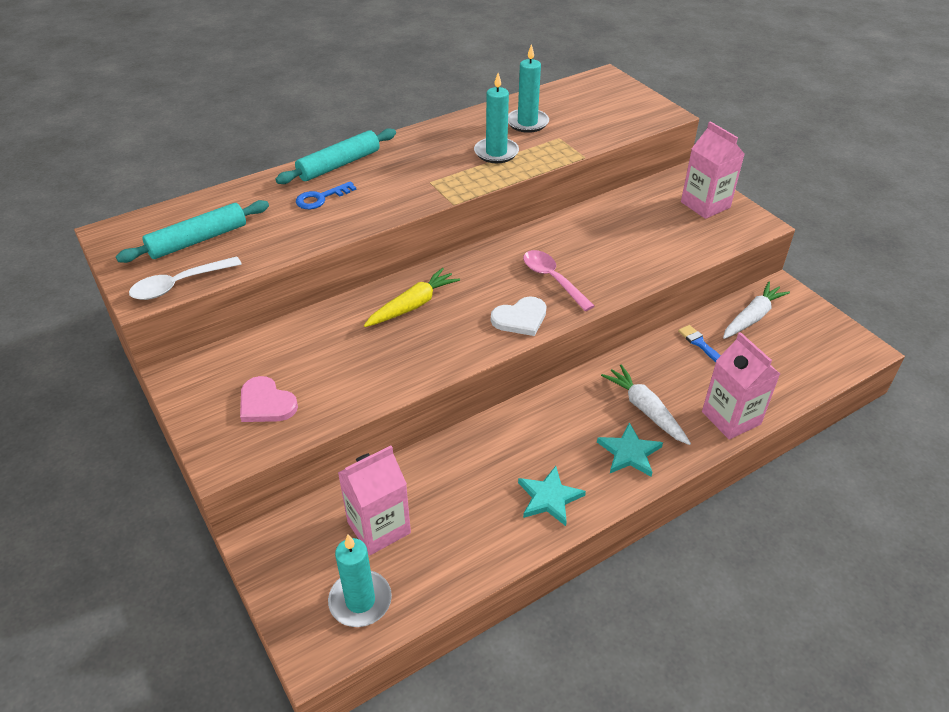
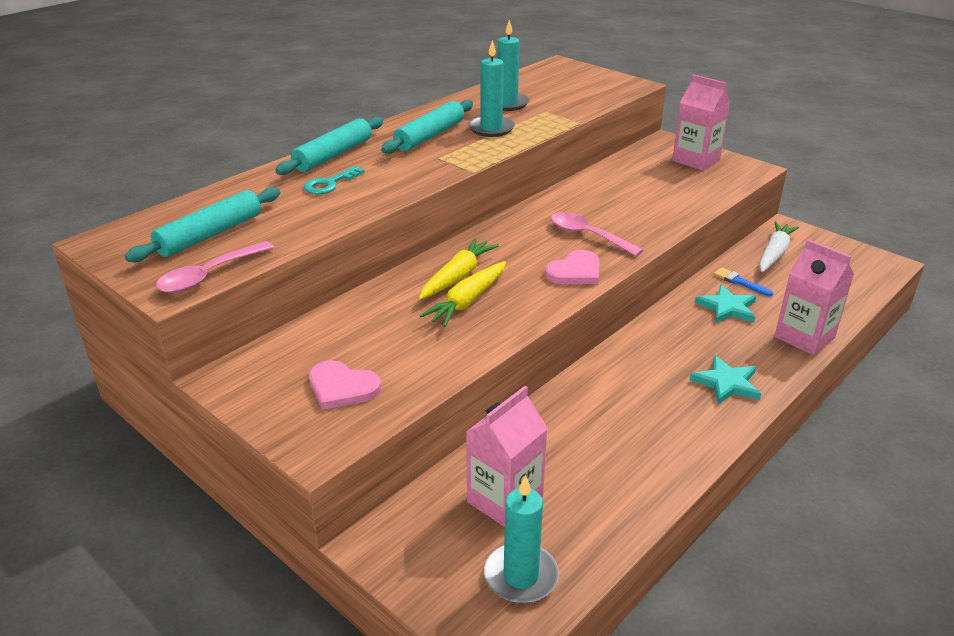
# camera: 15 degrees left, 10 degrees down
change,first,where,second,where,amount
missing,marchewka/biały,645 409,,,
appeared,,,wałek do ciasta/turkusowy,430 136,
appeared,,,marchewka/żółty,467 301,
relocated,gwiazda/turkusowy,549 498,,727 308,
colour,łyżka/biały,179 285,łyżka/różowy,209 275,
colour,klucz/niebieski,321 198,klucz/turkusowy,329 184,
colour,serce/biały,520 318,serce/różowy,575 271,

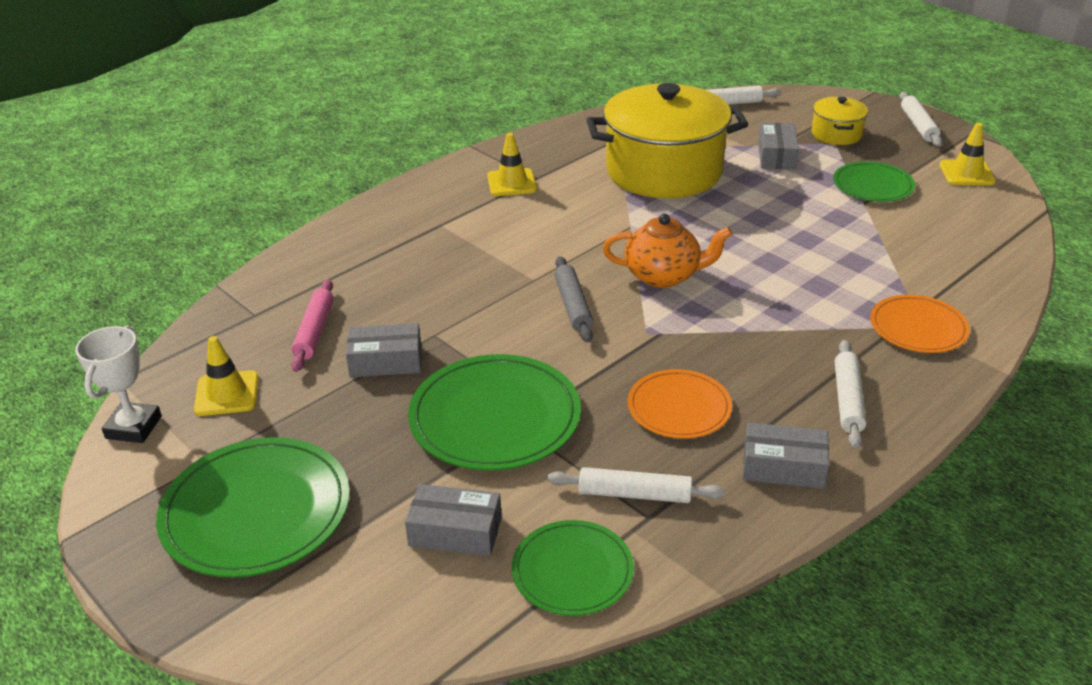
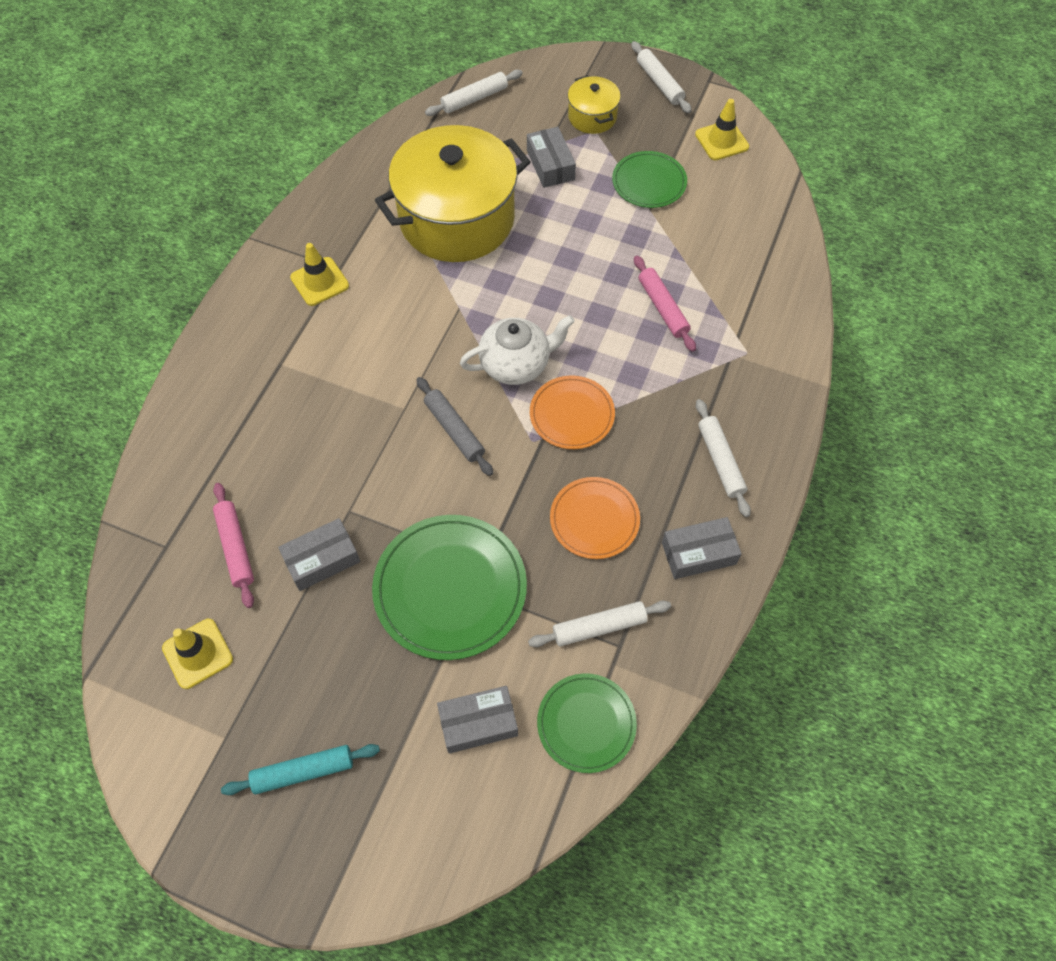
# camera: 25 degrees left, 25 degrees up
change,first,where,second,where,amount
missing,puchar/biały,134 427,,,
appeared,,,wałek do ciasta/różowy,663 308,
relocated,talerz/pomarańczowy,918 327,,572 414,
exchanged,talerz/zielony,256 511,wałek do ciasta/turkusowy,303 771,
colour,imbryk/pomarańczowy,663 276,imbryk/biały,516 364,

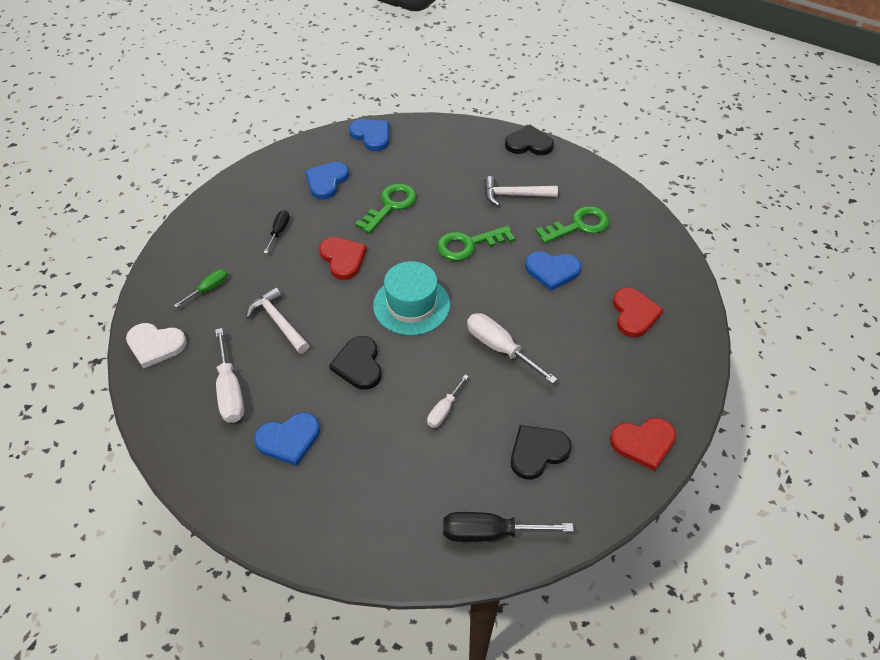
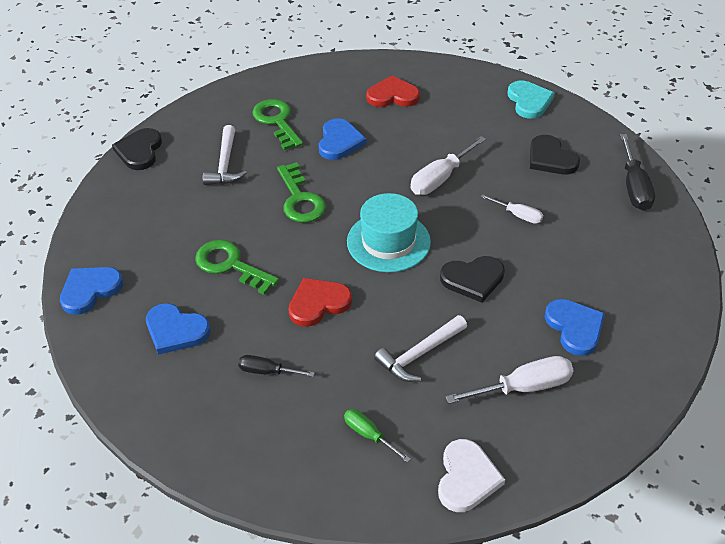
# camera: 90 degrees left, 5 degrees down
change,first,where,second,where,amount
colour,serce/czerwony,643 443,serce/turkusowy,529 101,

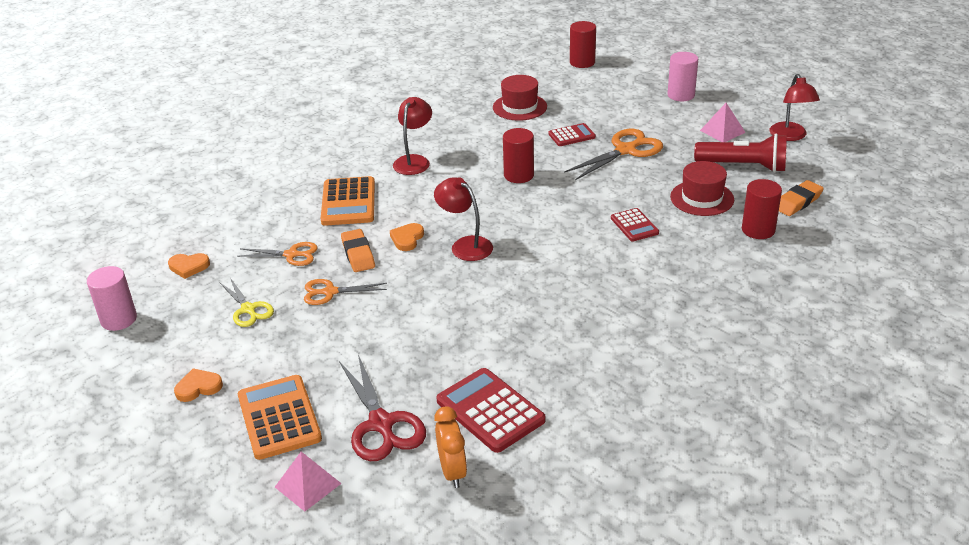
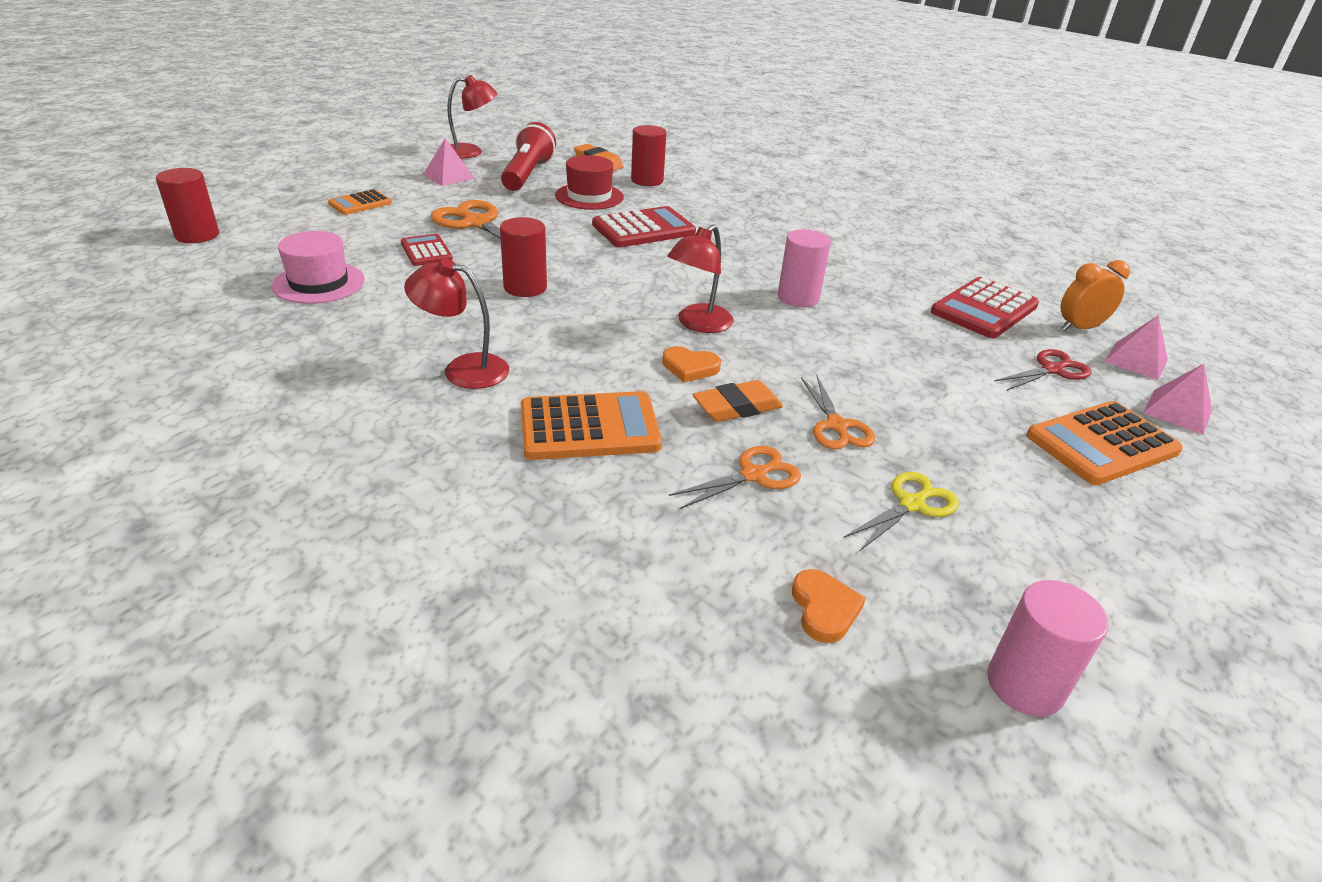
# camera: 100 degrees left, 0 degrees up
change,first,where,second,where,amount
missing,serce/pomarańczowy,198 387,,,
appeared,,,kalkulator/pomarańczowy,360 203,
appeared,,,piramida/różowy,1136 360,
relocated,walec/różowy,681 95,,798 298,
colour,kapelusz/czerwony,519 107,kapelusz/różowy,319 283,
spun,nożyczki/pomarańczowy,291 255,,753 475,60 degrees clockwise
size,nożyczki/czerwony,381 424,,1052 370,x0.63
size,kalkulator/czerwony,634 225,,643 229,x1.70

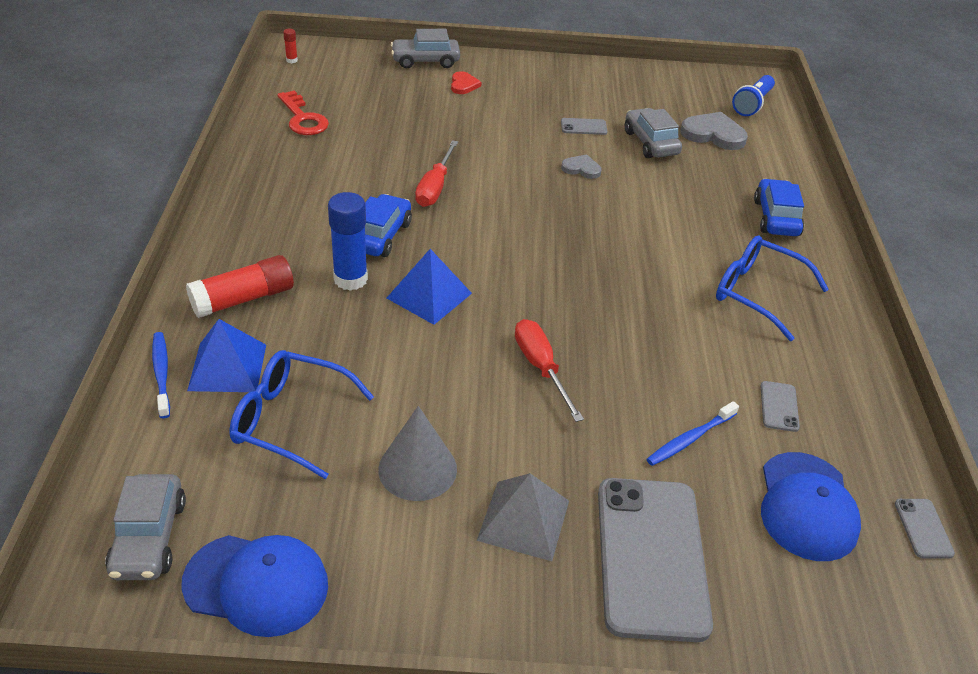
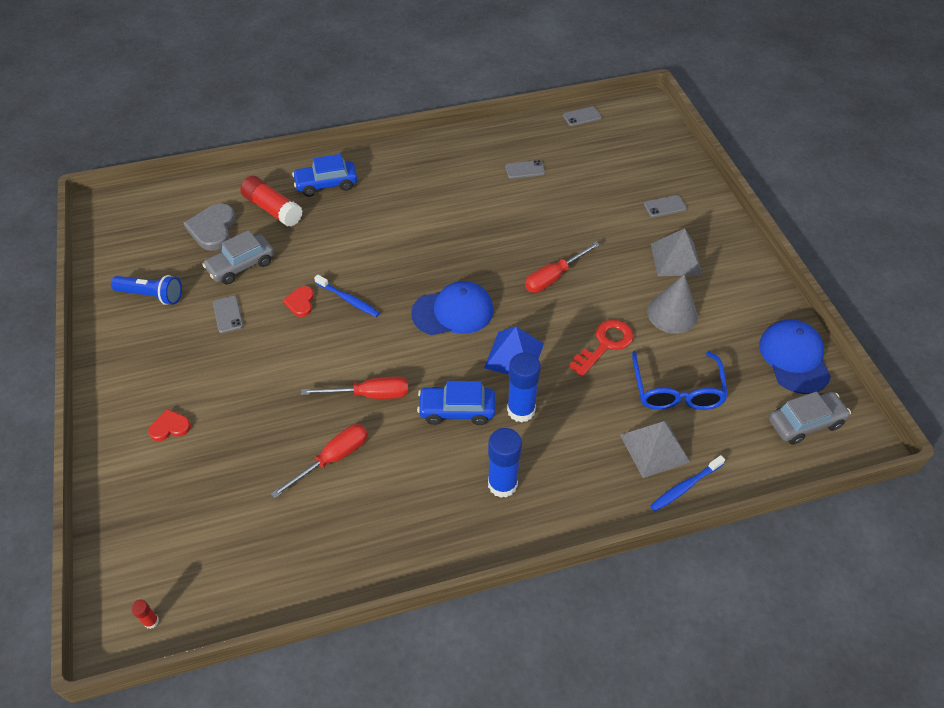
# camera: 105 degrees left, 10 degrees up
change,first,where,second,where,amount
missing,samochód/szary,425 61,,,
missing,okulary/niebieski,758 293,,,
appeared,,,śrubokręt/czerwony,333 459,
appeared,,,klej w sztyfcie/niebieski,502 484,
relocated,klej w sztyfcie/czerwony,243 299,,273 209,
relocated,klucz/czerwony,303 119,,605 344,
relocated,szczoteczka do zębów/niebieski,690 439,,348 299,
relocated,latarka/niebieski,752 104,,152 295,
relocated,czapka/niebieski,807 506,,453 311,
colour,piramida/niebieski,227 367,piramida/szary,654 448,
colour,serce/szary,581 169,serce/czerwony,300 302,
size,telefon/szary,651 557,,664 206,x0.40

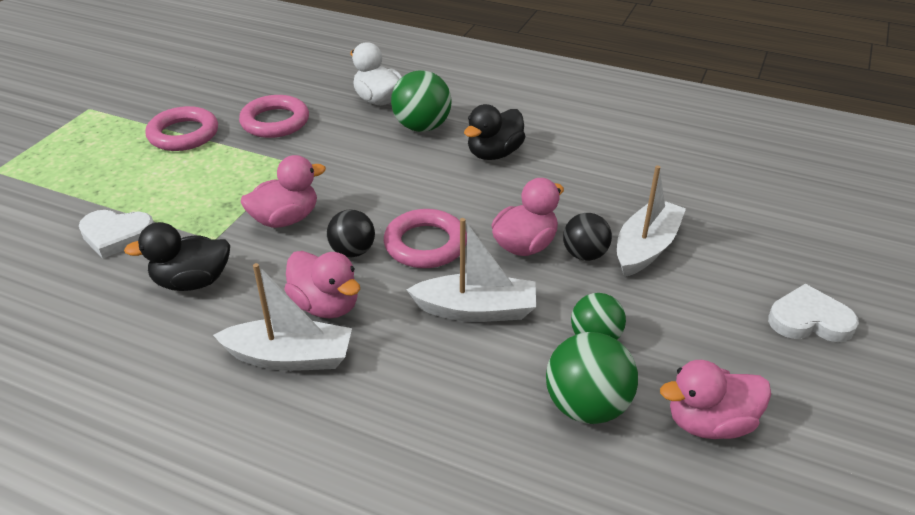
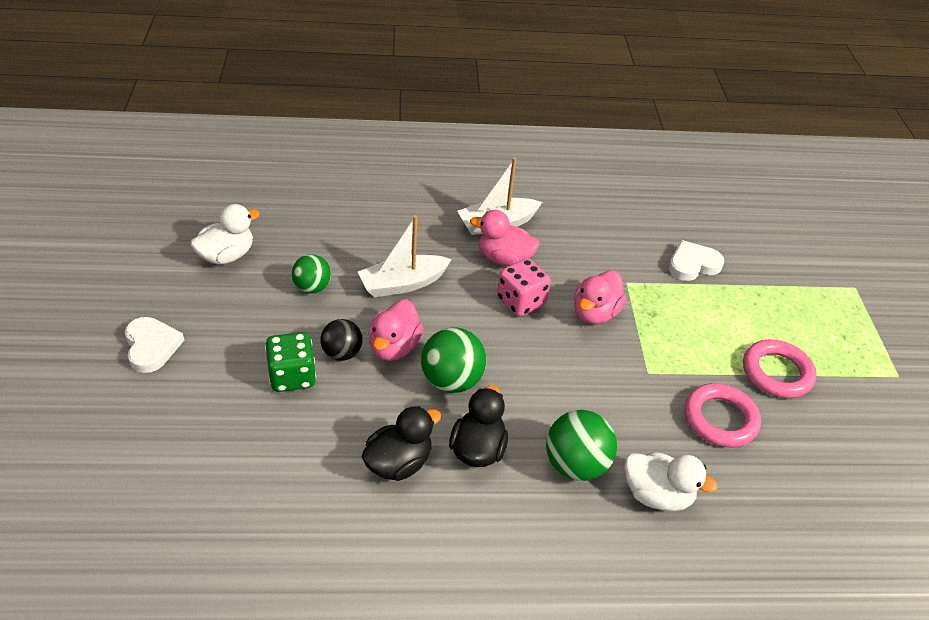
# camera: 150 degrees right, 5 degrees up
change,first,where,second,where,amount
missing,pierścień/różowy,425 244,,,
relocated,kaczka/czarny,192 282,,398 463,
relocated,piłka/zielony,586 406,,451 381,
exchanged,piłka/czarny,352 251,kostka do gry/różowy,521 302,
exchanged,łódka/biały,646 247,kostka do gry/zielony,292 376,
colour,kaczka/różowy,709 423,kaczka/biały,227 256,
spun,serce/biały,809 320,,151 347,90 degrees counterclockwise

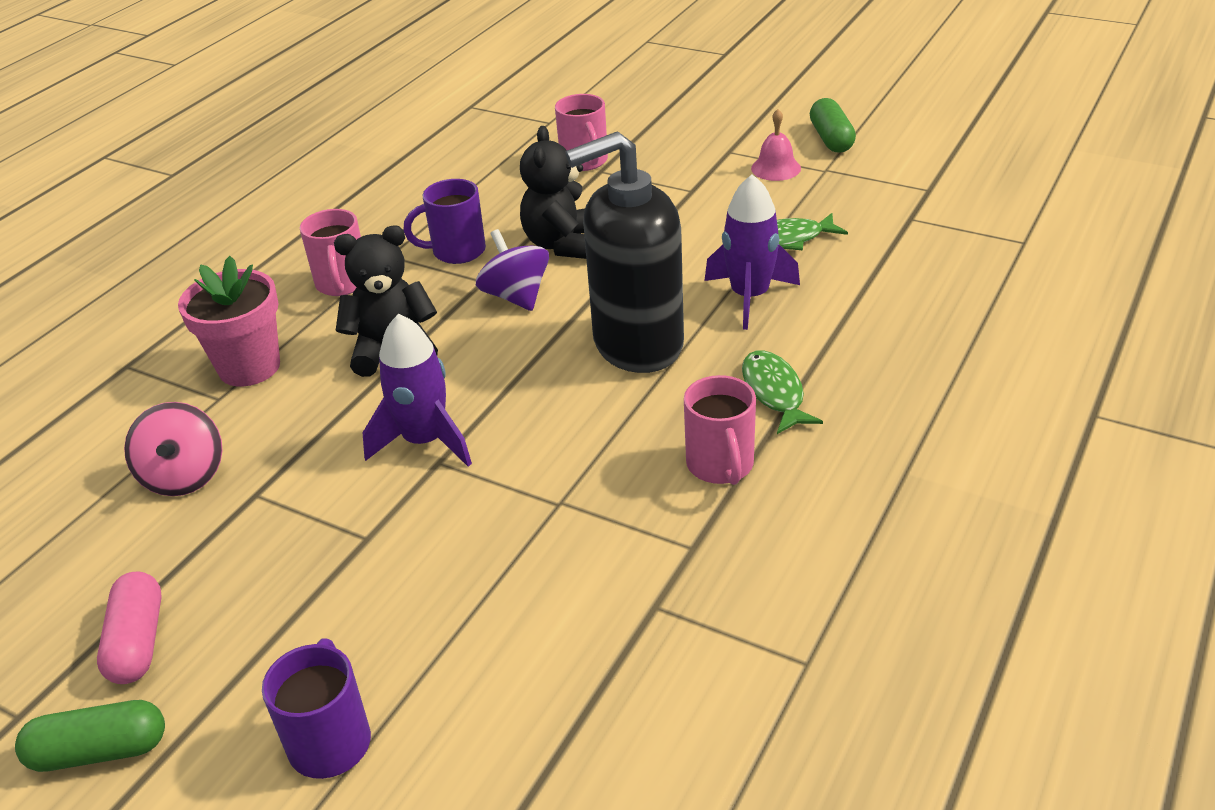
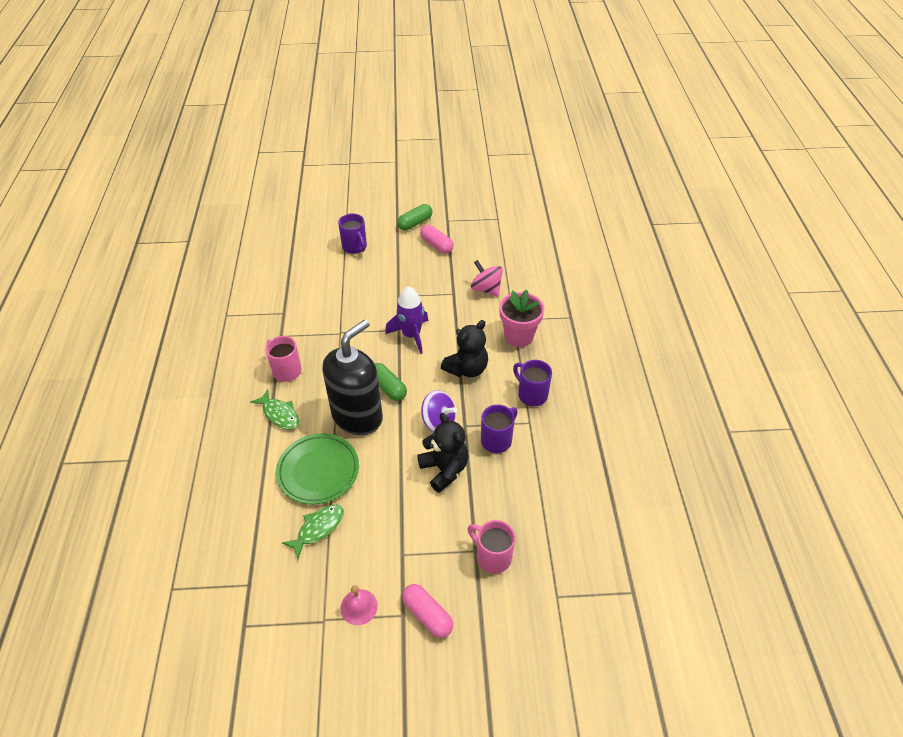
# camera: 145 degrees right, 10 degrees up
change,first,where,second,where,amount
appeared,,,kapsułka/różowy,427 615,
relocated,kapsułka/zielony,831 139,,388 387,
exchanged,rakieta/fioletowy,749 297,talerz/zielony,318 471,
colour,kubek/różowy,342 284,kubek/fioletowy,531 394,

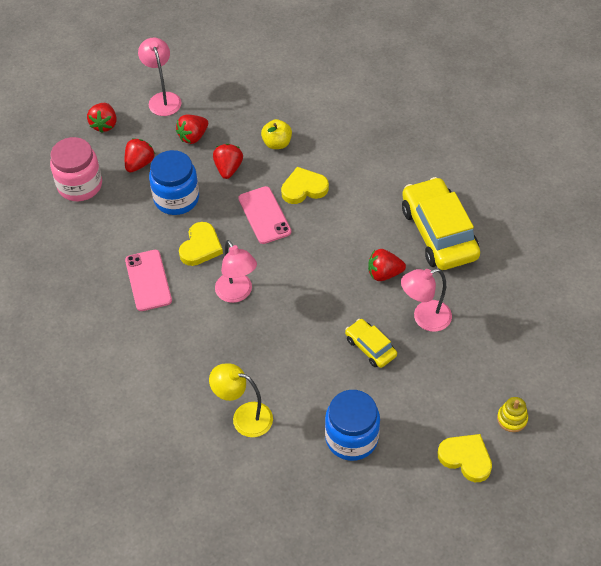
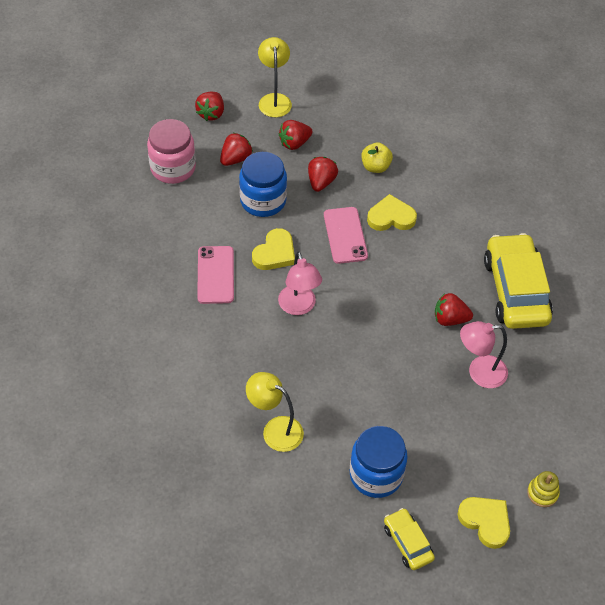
# camera: 10 degrees right, 0 degrees up
change,first,where,second,where,amount
relocated,samochód/żółty,370 347,,408 542,
colour,lampka/różowy,163 99,lampka/żółty,274 100,

